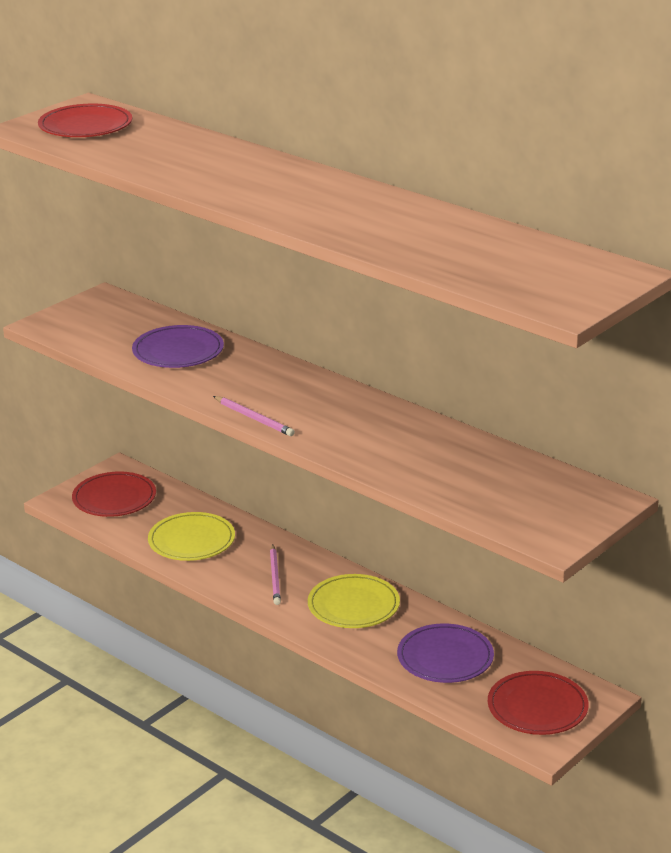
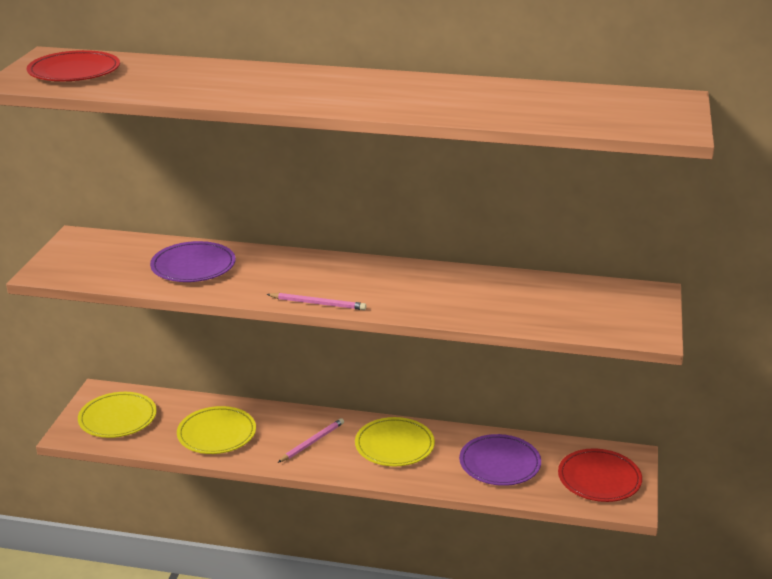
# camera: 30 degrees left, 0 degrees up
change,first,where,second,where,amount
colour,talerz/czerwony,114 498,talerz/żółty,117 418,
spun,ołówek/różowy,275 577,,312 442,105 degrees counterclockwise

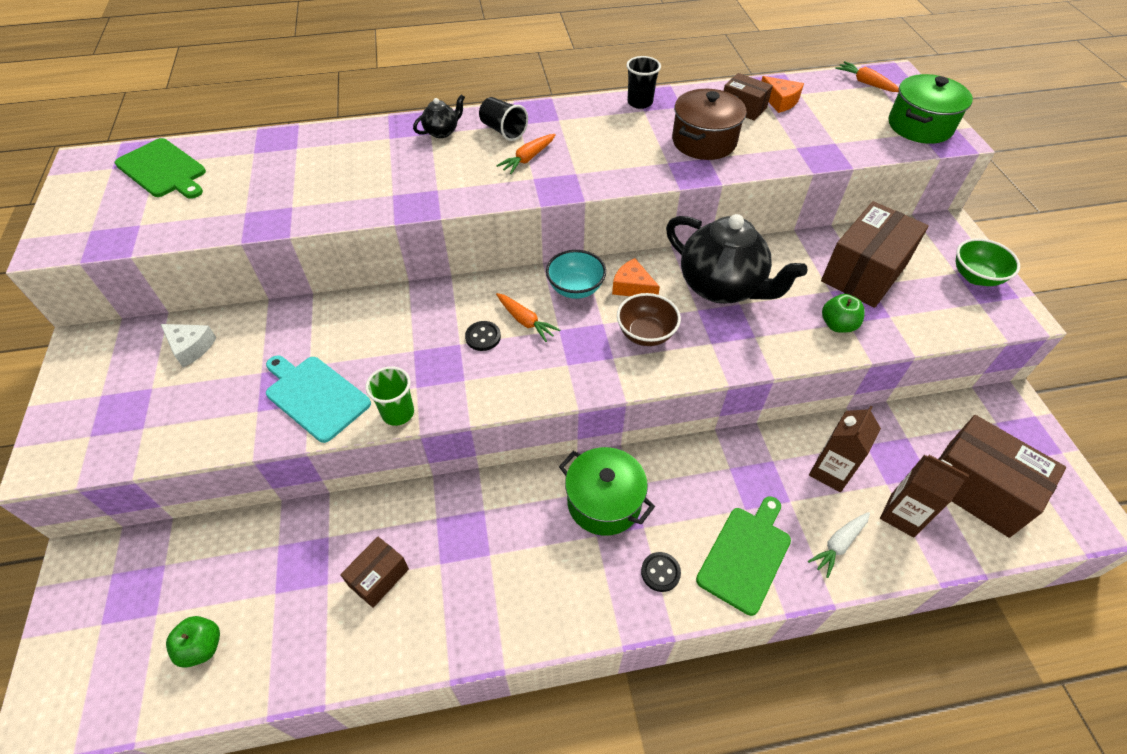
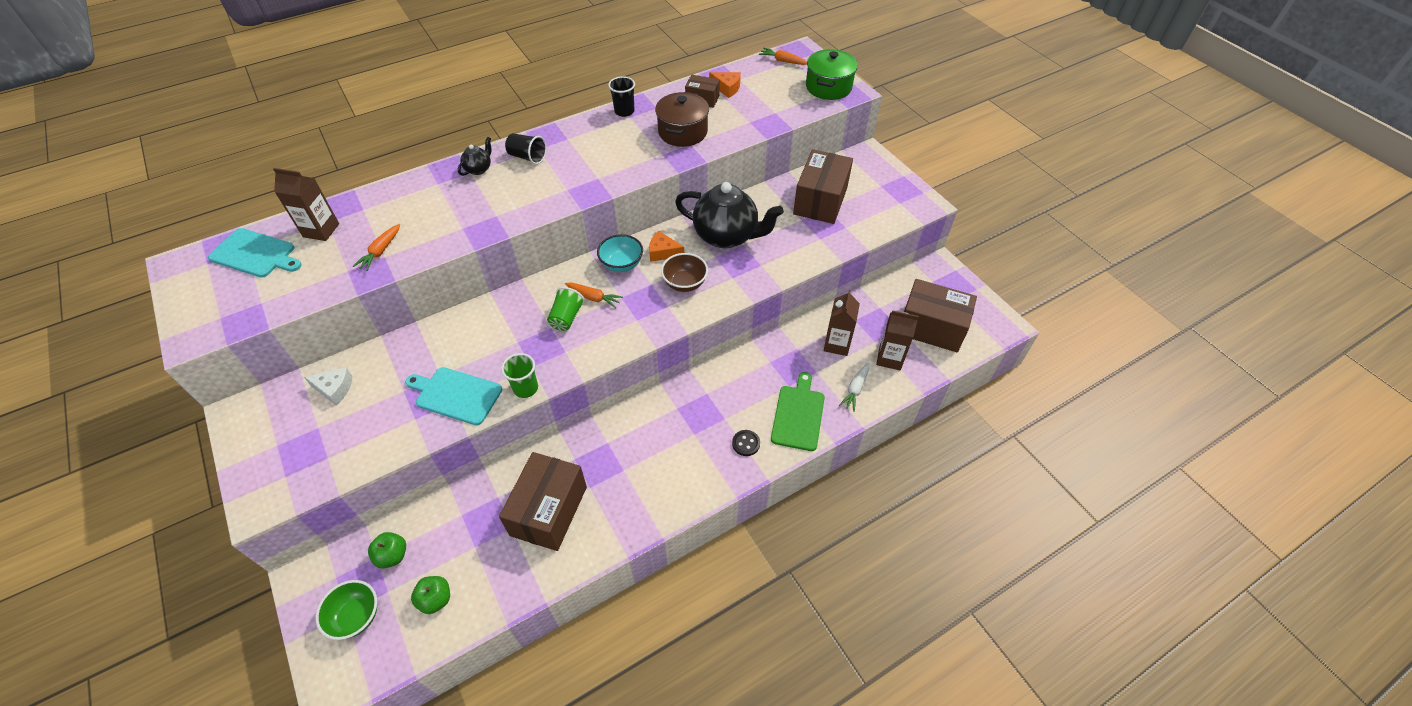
# camera: 20 degrees left, 0 degrees up
change,first,where,second,where,amount
missing,garnek/zielony,604 502,,,
appeared,,,karton mleka/brązowy,321 230,
relocated,marchewka/pomarańczowy,528 158,,381 251,
relocated,jabłko/zielony,837 325,,392 555,
relocated,miska/zielony,975 277,,356 616,
exchanged,guzik/czarny,483 337,szklanka/zielony,566 317,
colour,deska do krojenia/zielony,163 170,deska do krojenia/turkusowy,255 254,
size,pudełko/brązowy,379 577,,549 511,x1.92

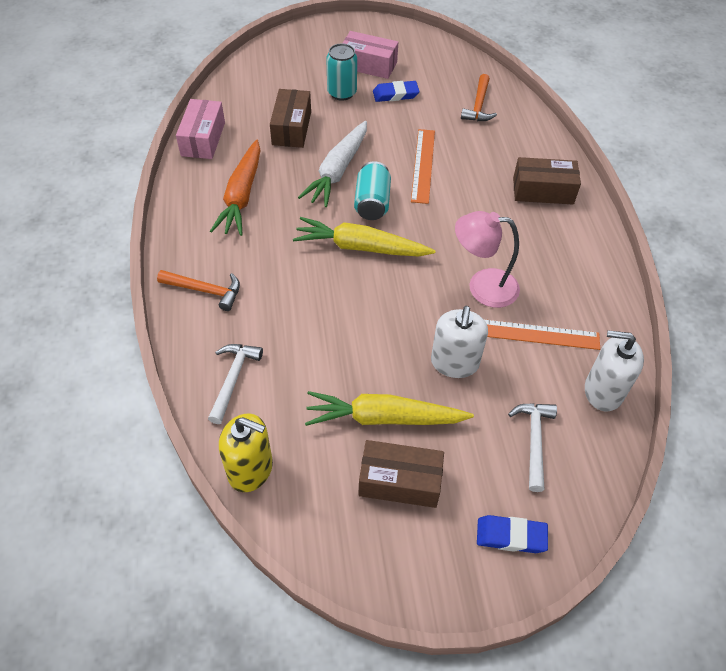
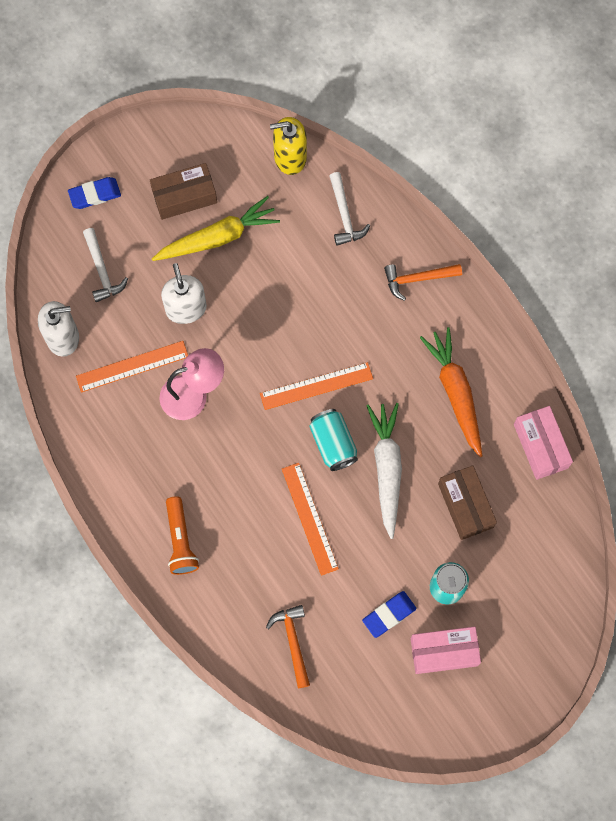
# camera: 155 degrees right, 20 degrees up
change,first,where,second,where,amount
exchanged,marchewka/żółty,360 247,linijka/pomarańczowy,316 386,
exchanged,pudełko/brązowy,543 191,latarka/pomarańczowy,180 540,

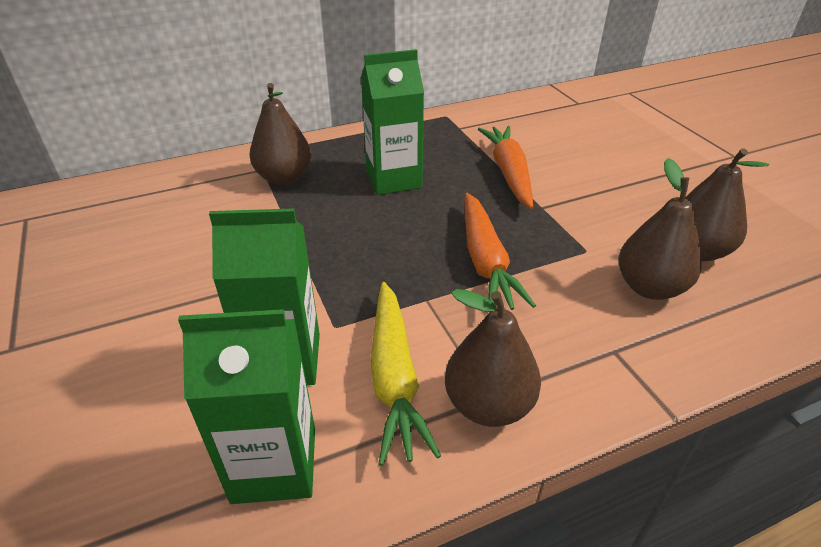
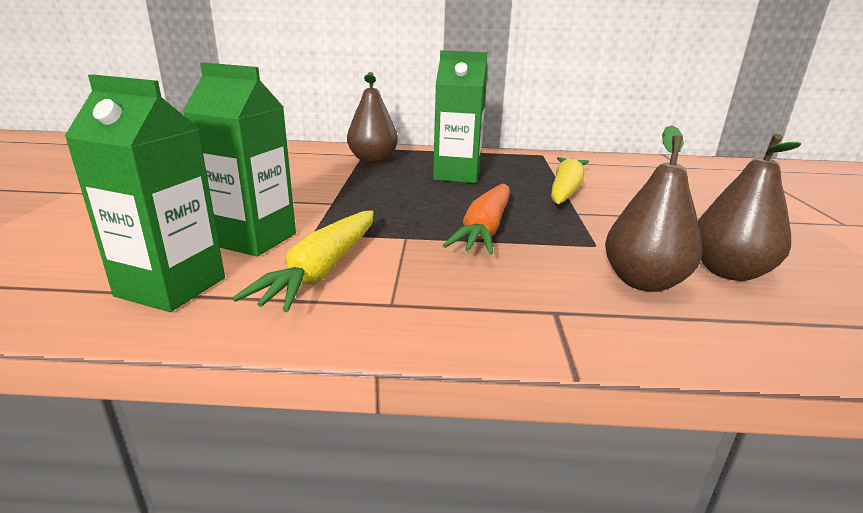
# camera: 25 degrees right, 15 degrees down
change,first,where,second,where,amount
missing,gruszka/brązowy,488 404,,,
colour,marchewka/pomarańczowy,508 173,marchewka/żółty,565 190,

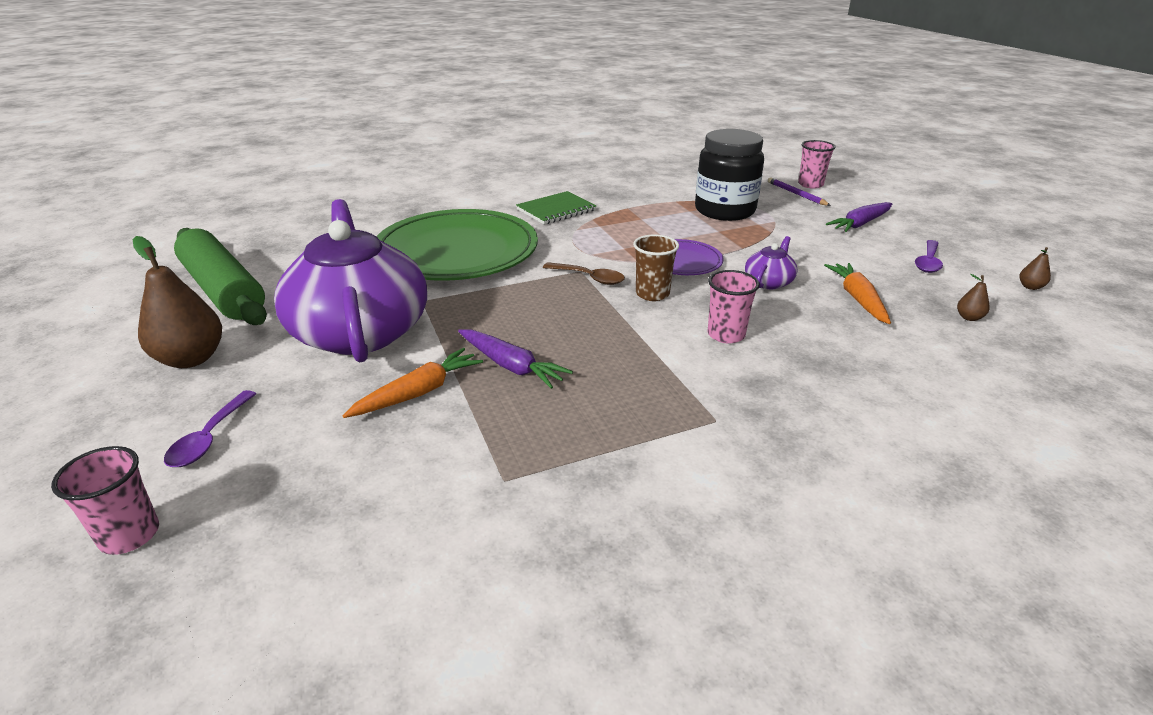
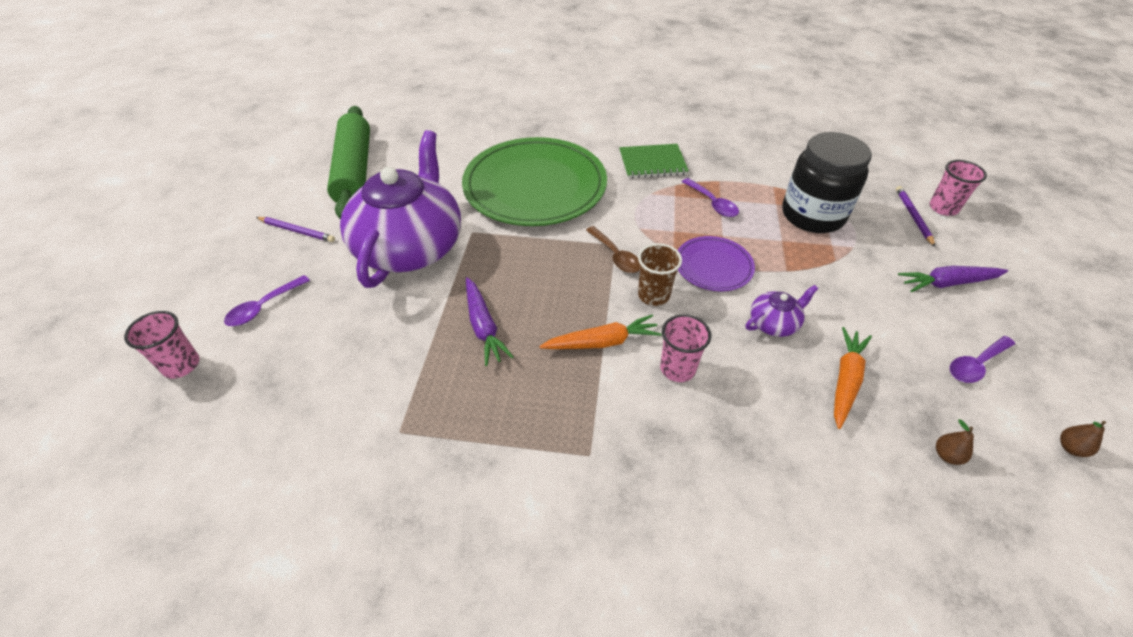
# camera: 30 degrees right, 15 degrees up
change,first,where,second,where,amount
appeared,,,łyżka/fioletowy,712 203,
relocated,marchewka/pomarańczowy,418 393,,602 342,
exchanged,gruszka/brązowy,191 359,ołówek/fioletowy,296 231,

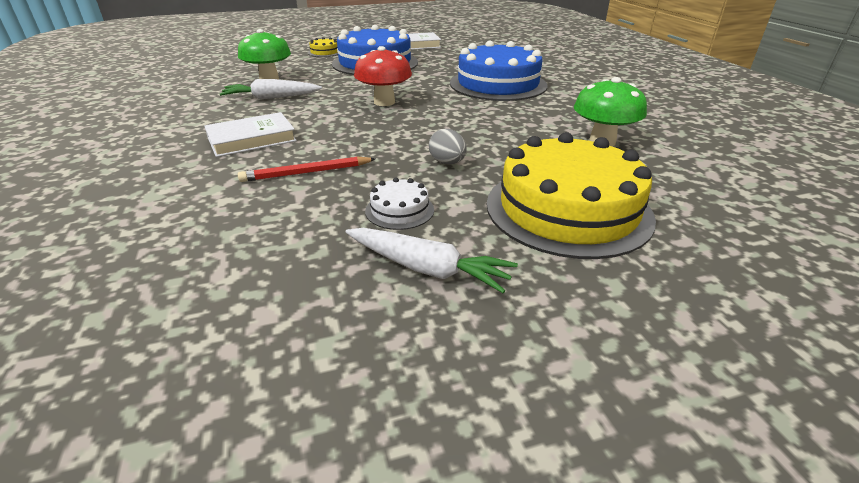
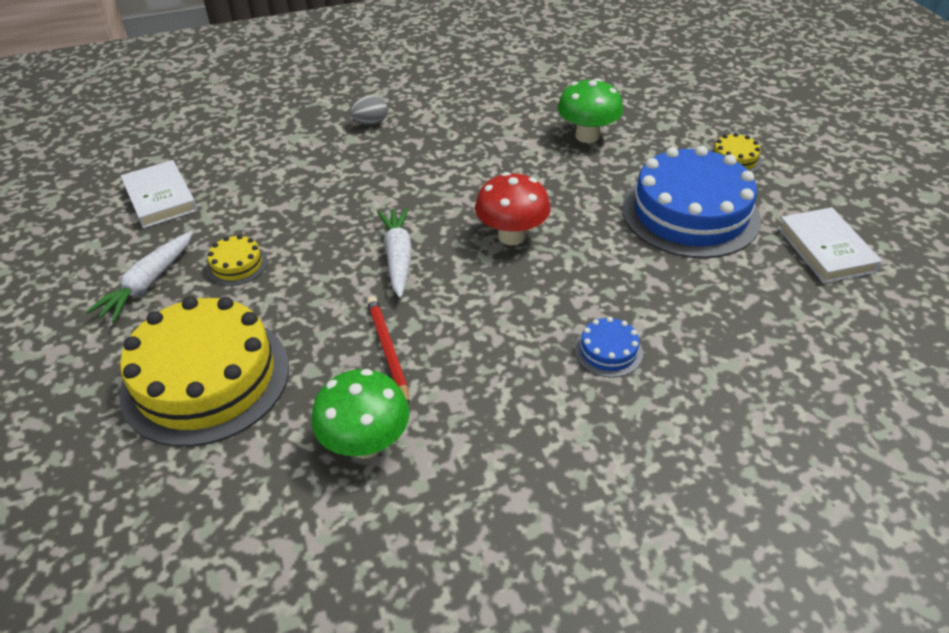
# camera: 90 degrees right, 10 degrees up
change,first,where,second,where,amount
relocated,książka/biały,251 139,,161 198,
relocated,marchewka/biały,271 98,,398 257,
relocated,ołówek/czerwony,306 173,,387 350,
relocated,jajko/szary,447 163,,370 123,
colour,tort/biały,399 210,tort/żółty,237 265,
size,tort/niebieski,498 84,,608 351,x0.42

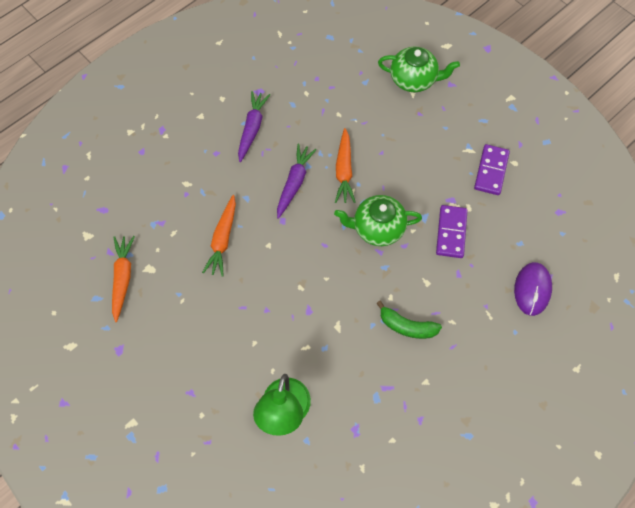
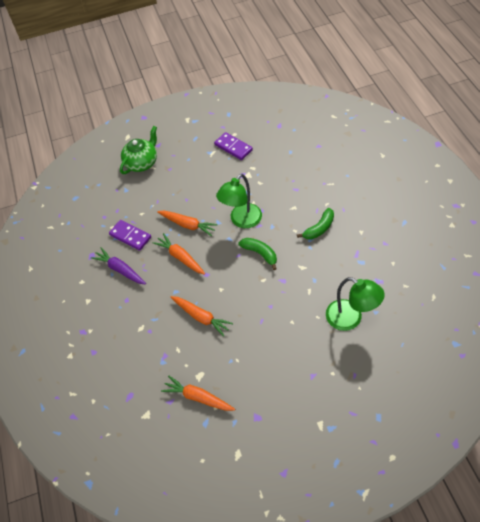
# camera: 60 degrees left, 10 degrees down
change,first,where,second,where,amount
missing,myszka/fioletowy,532 289,,,
appeared,,,banan/zielony,260 253,
relocated,kostka domina/fioletowy,451 232,,130 236,
exchanged,imbryk/zielony,377 228,lampka/zielony,241 221,
colour,marchewka/fioletowy,294 183,marchewka/pomarańczowy,180 257,

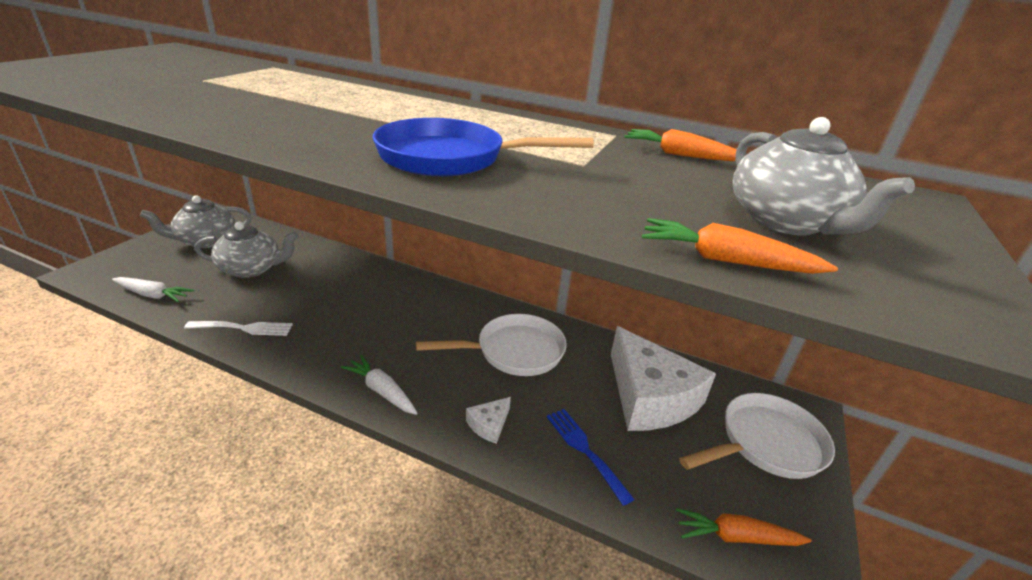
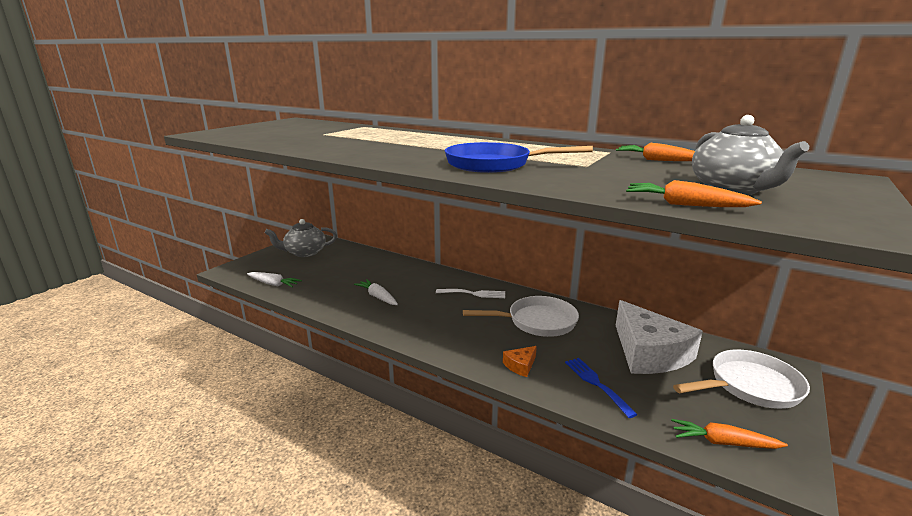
# camera: 10 degrees right, 10 degrees down
change,first,where,second,where,amount
missing,imbryk/szary,252 269,,,
relocated,widelec/biały,244 328,,474 294,
relocated,marchewka/biały,381 391,,378 297,
colour,ser/biały,489 425,ser/pomarańczowy,520 365,

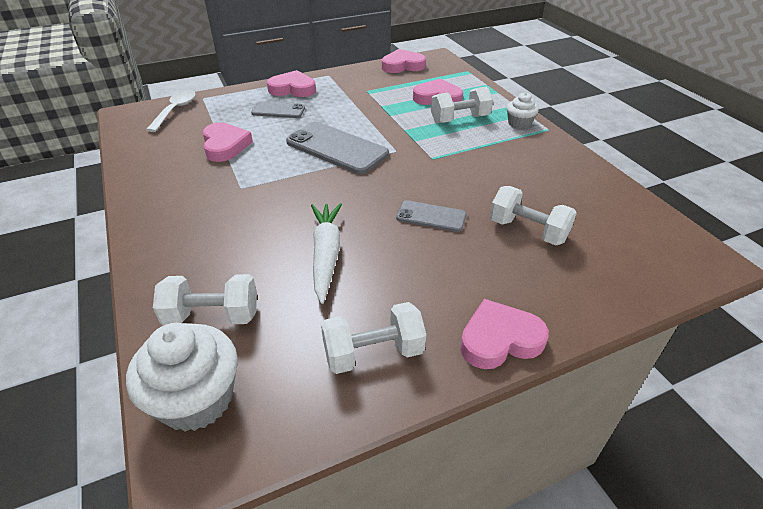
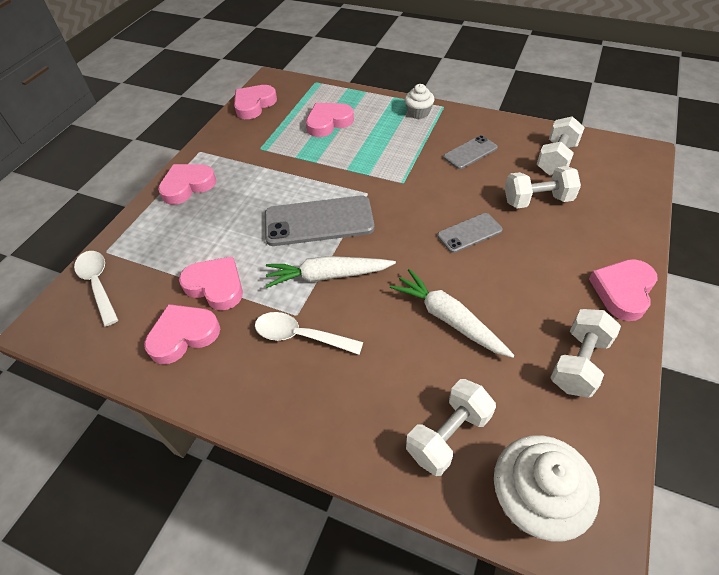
# camera: 40 degrees left, 10 degrees up
change,first,where,second,where,amount
appeared,,,serce/różowy,183 335,
appeared,,,łyżka/biały,300 336,
appeared,,,marchewka/biały,327 276,
relocated,telefon/szary,278 111,,470 152,
relocated,hantel/biały,460 119,,556 159,

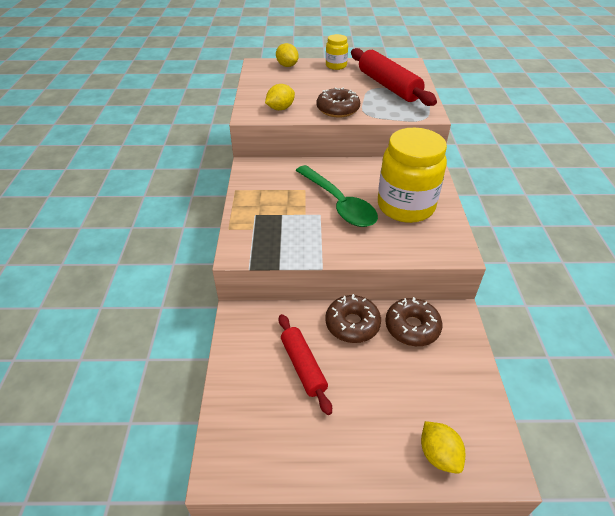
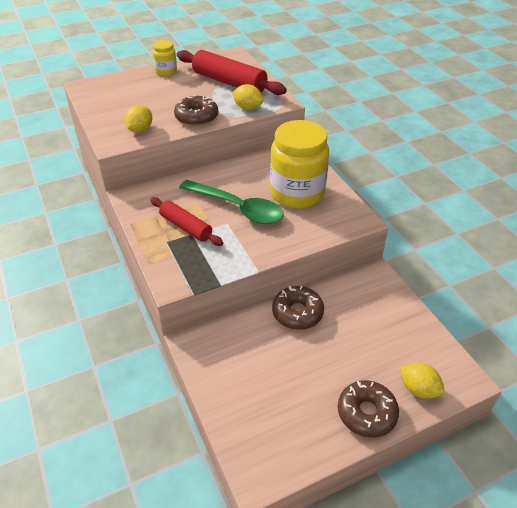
# camera: 25 degrees left, 0 degrees up
change,first,where,second,where,amount
relocated,cytryna/żółty,287 66,,247 108,
relocated,wałek do ciasta/czerwony,303 366,,186 227,
relocated,donut/brązowy,412 327,,366 413,

